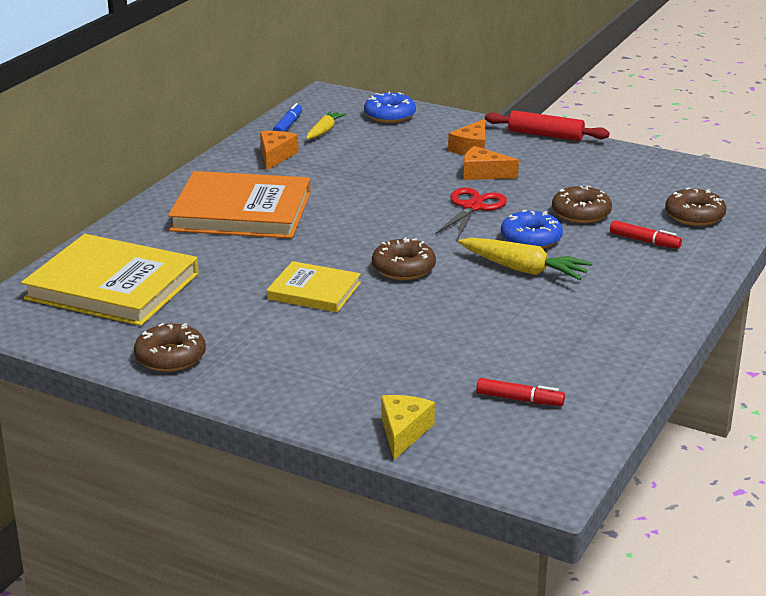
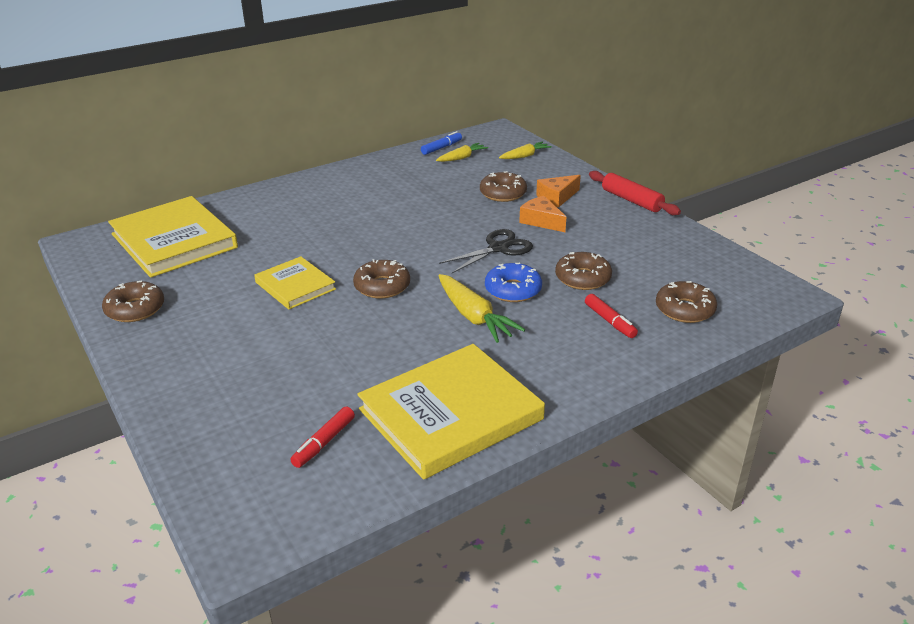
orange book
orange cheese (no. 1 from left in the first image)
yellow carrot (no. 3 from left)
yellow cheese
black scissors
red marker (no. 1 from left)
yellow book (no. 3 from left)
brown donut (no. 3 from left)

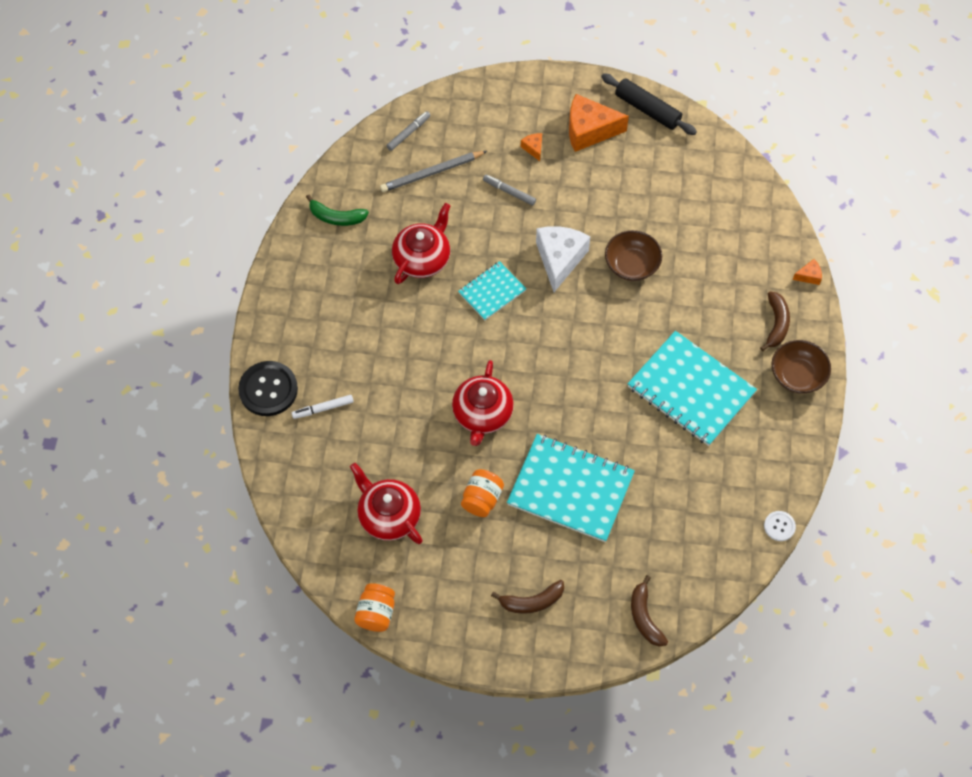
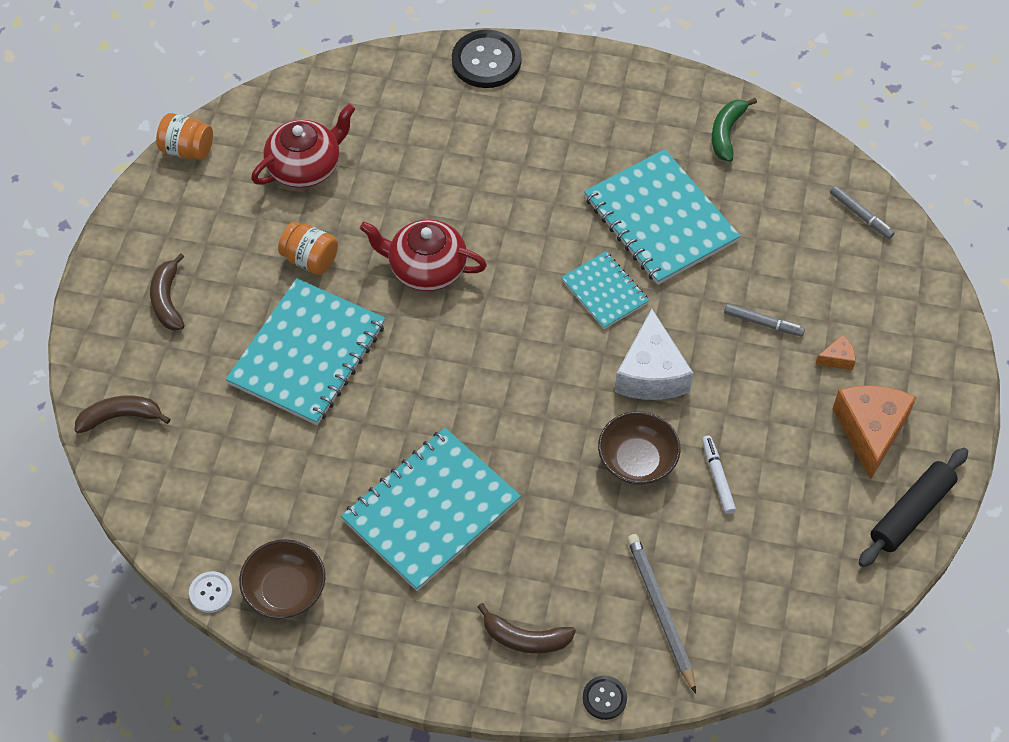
white marker
grey pencil
turquoise notebook (no. 4 from left)
grey marker (no. 1 from left)
white cheese
brown bowl (no. 1 from left)
black button (no. 2 from left)

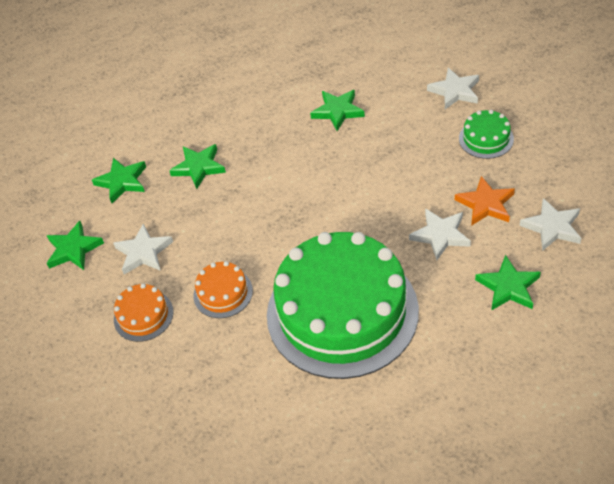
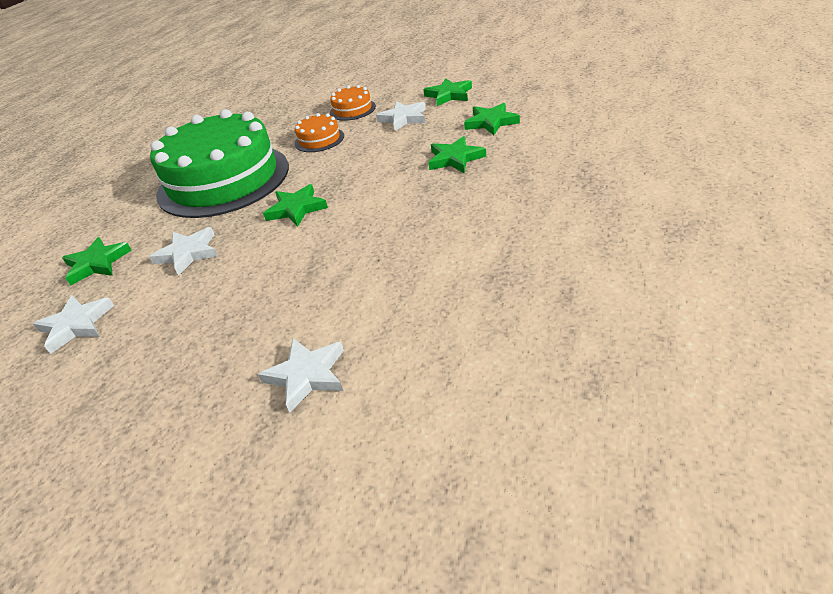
green star (no. 2 from left)
orange star
green cake (no. 2 from left in the first image)

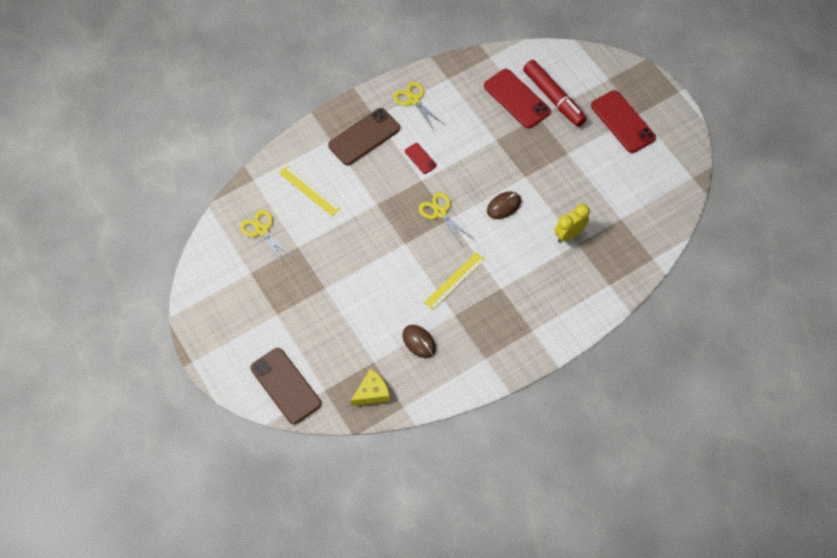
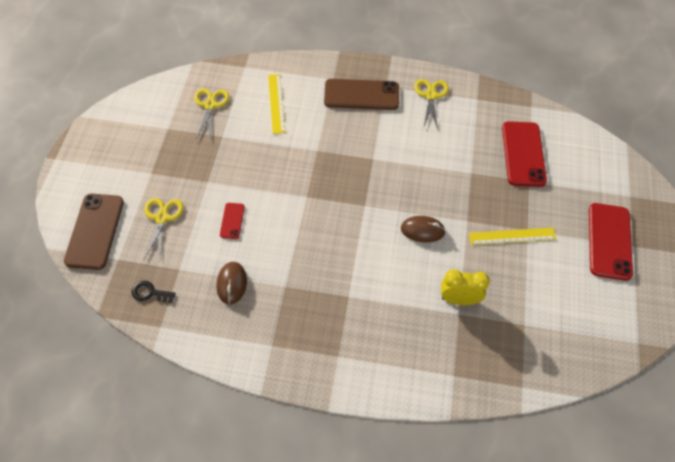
black key
red phone (no. 1 from left)
yellow scissors (no. 1 from left)
yellow ruler (no. 2 from left)
red marker

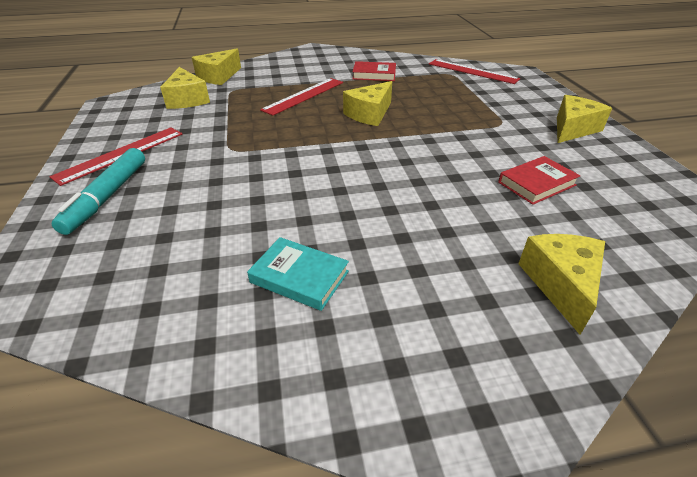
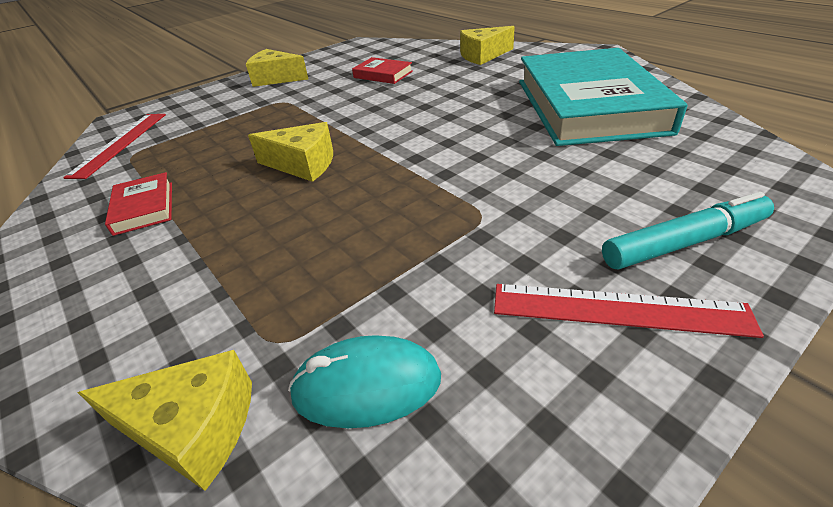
turquoise mouse
turquoise book
red ruler (no. 2 from left in the first image)

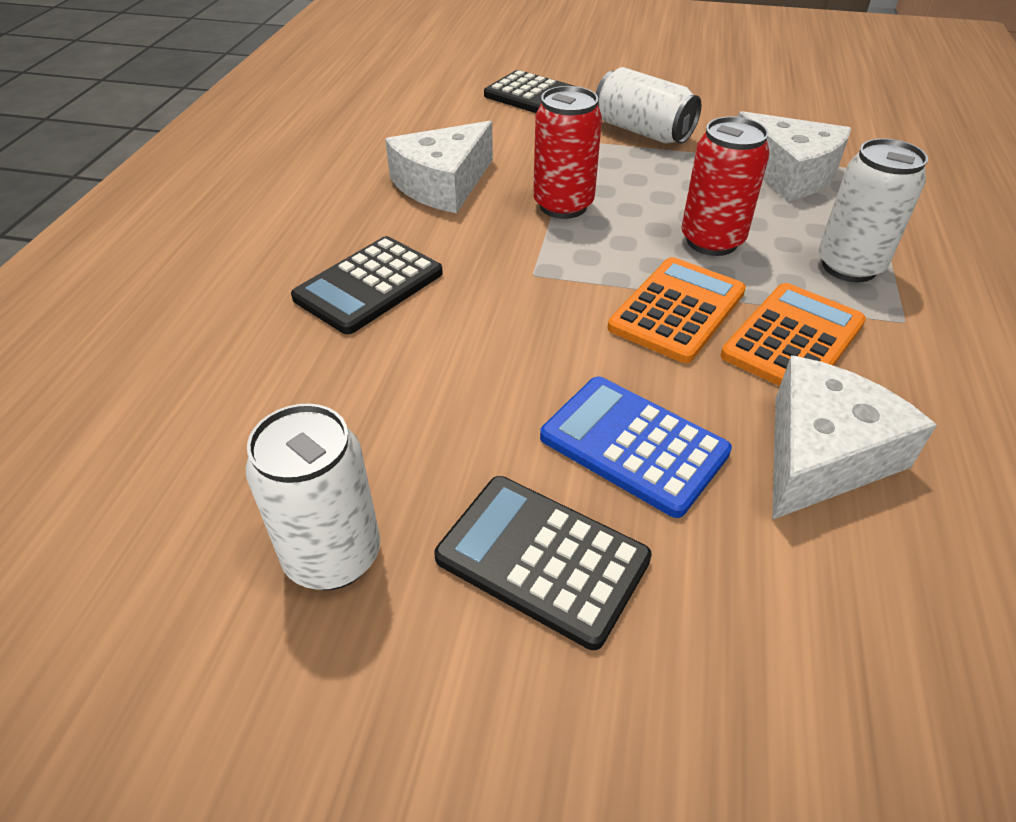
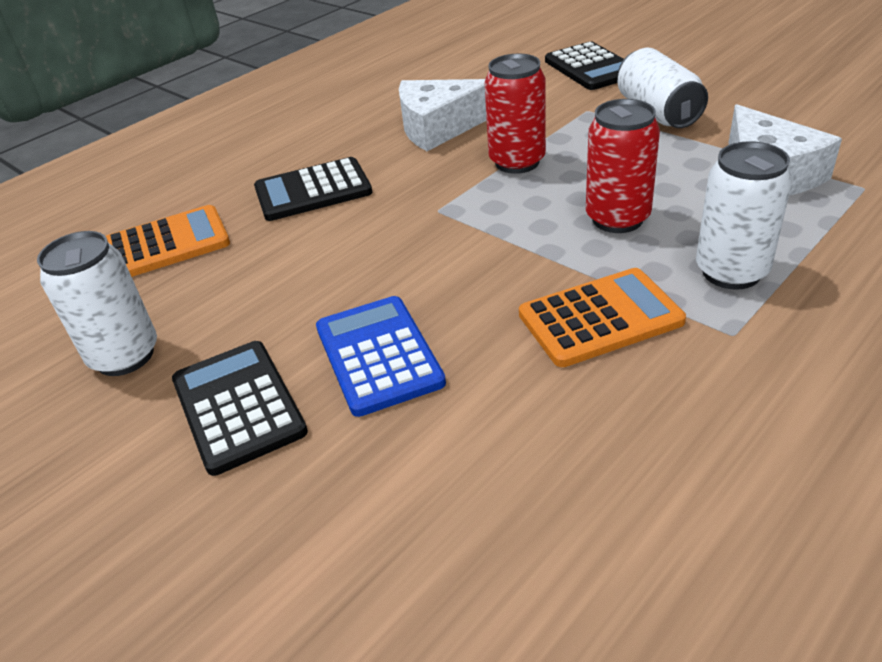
orange calculator (no. 1 from left)
white cheese (no. 3 from left in the first image)

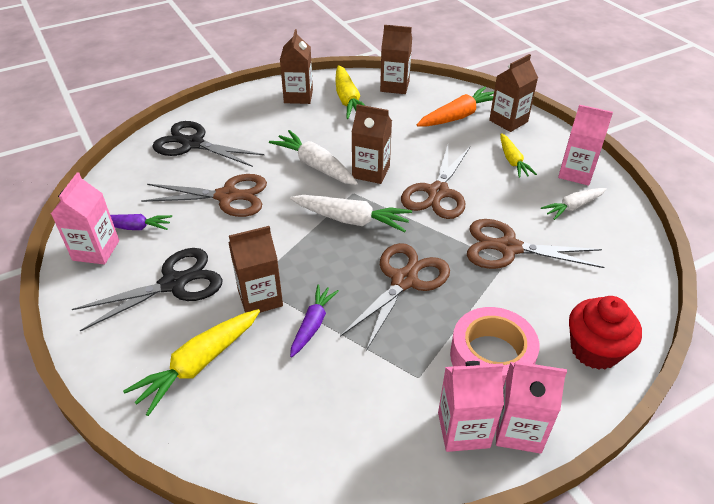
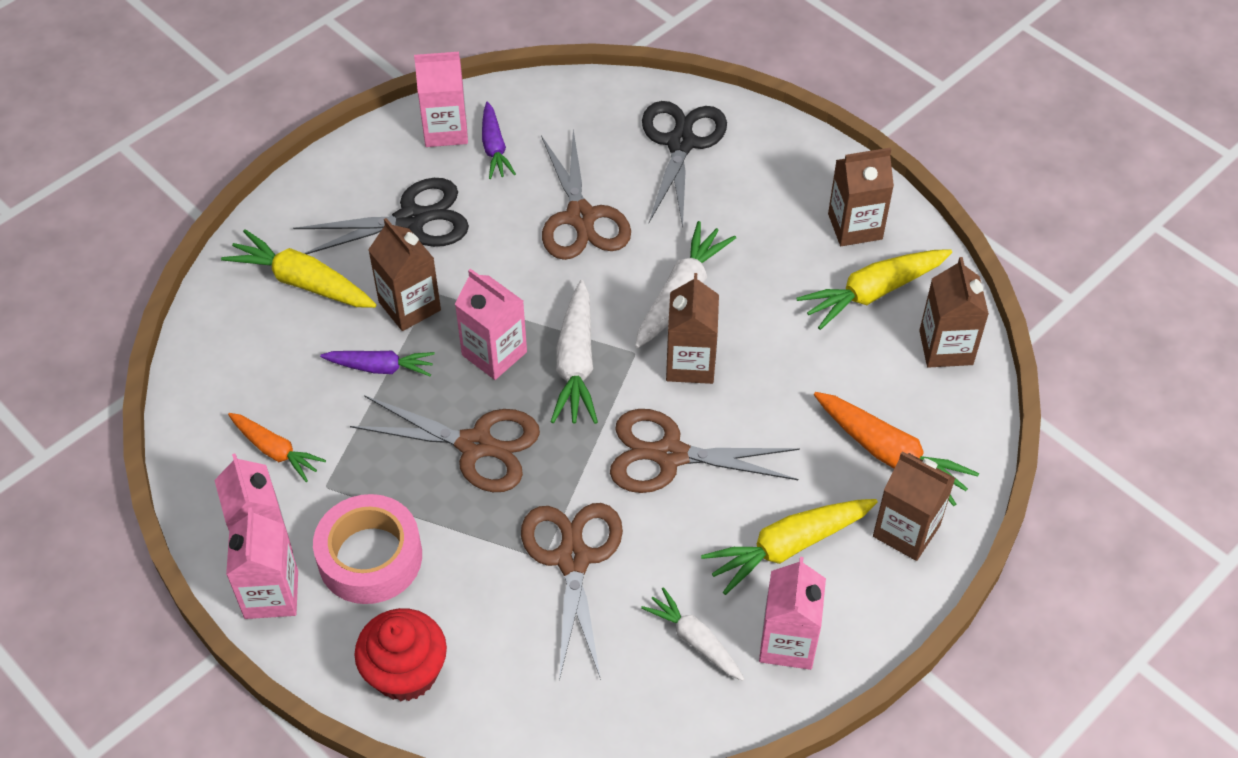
black scissors (no. 1 from left)
yellow carrot (no. 2 from left)
orange carrot (no. 1 from left)
pink carton (no. 4 from left)

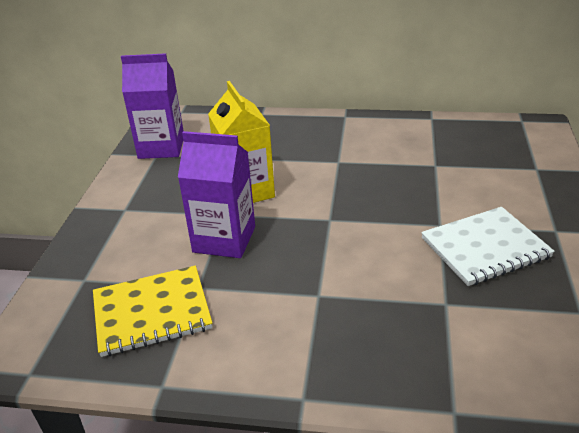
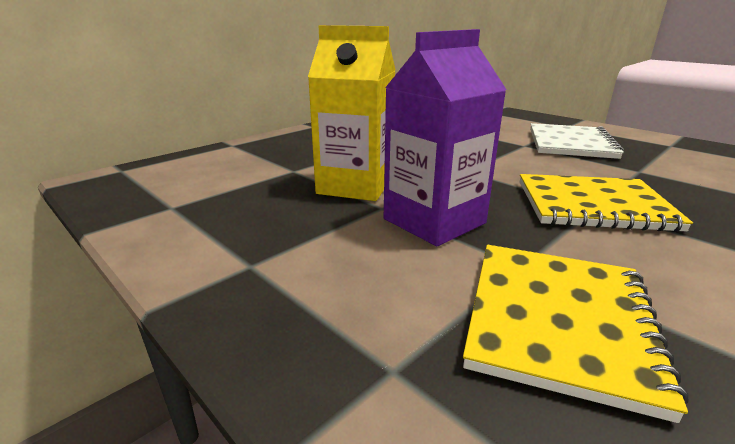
purple carton (no. 1 from left in the first image)
yellow notebook (no. 2 from left)

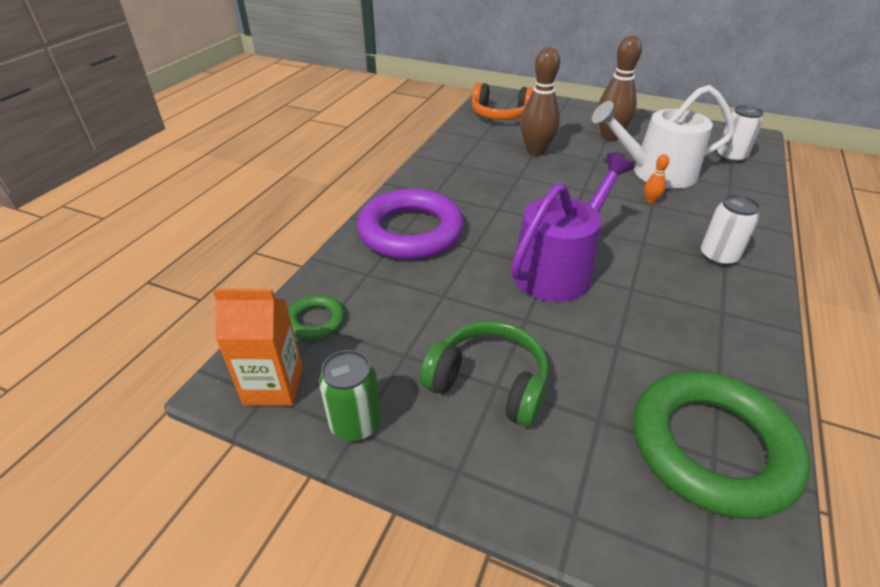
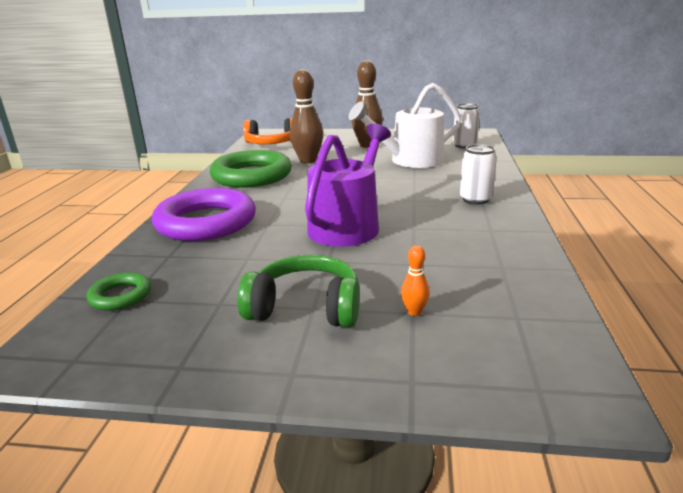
orange carton
green can
green ring (no. 2 from left)
orange bowling pin

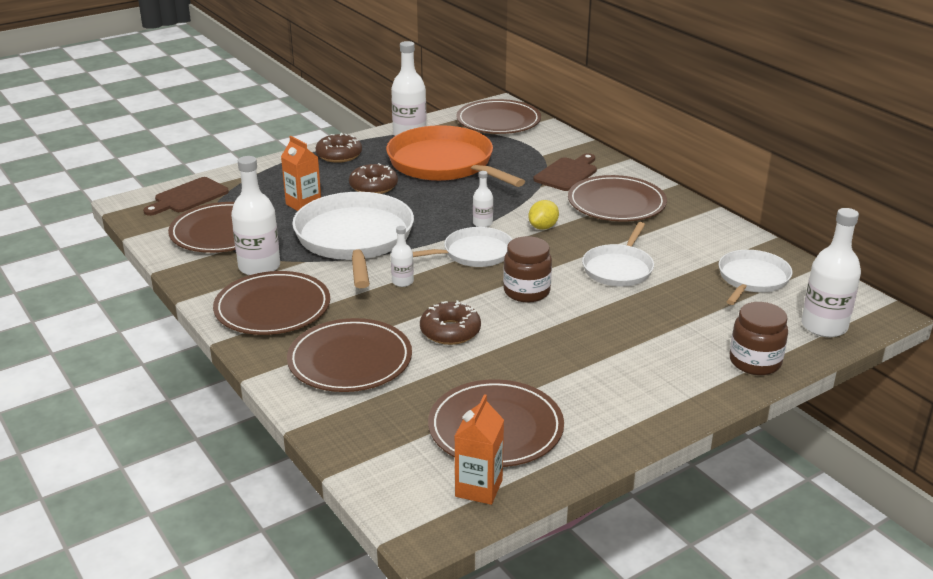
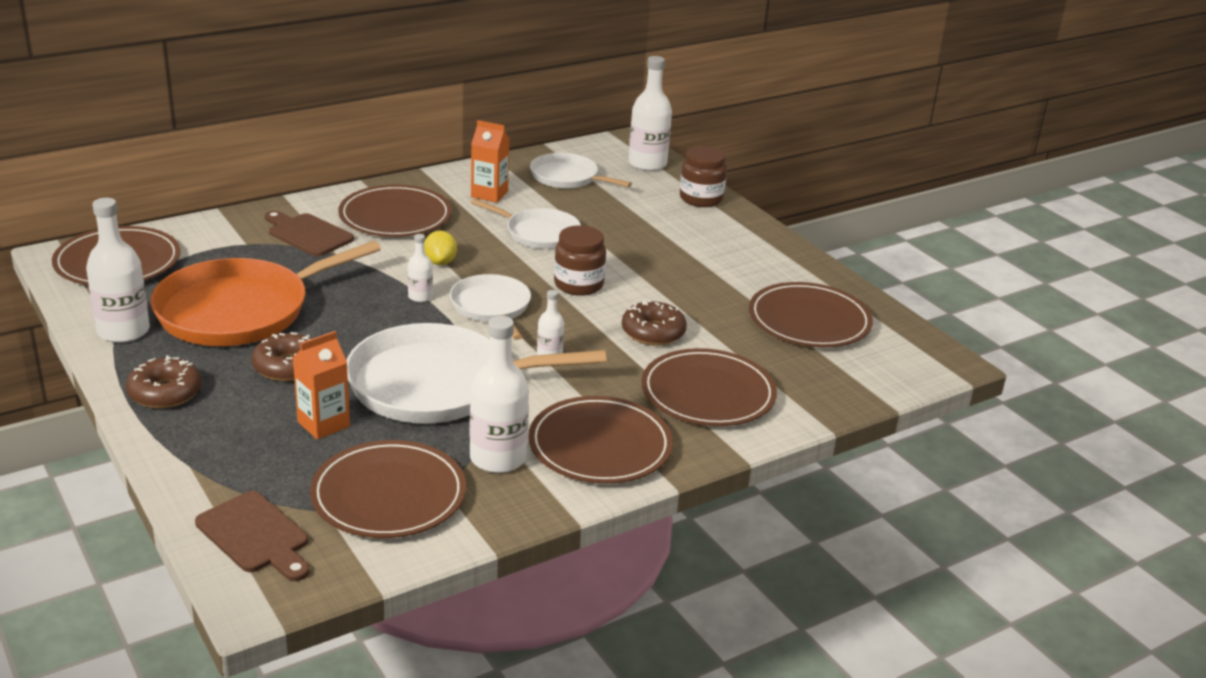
orange carton (no. 2 from left)
yellow lemon

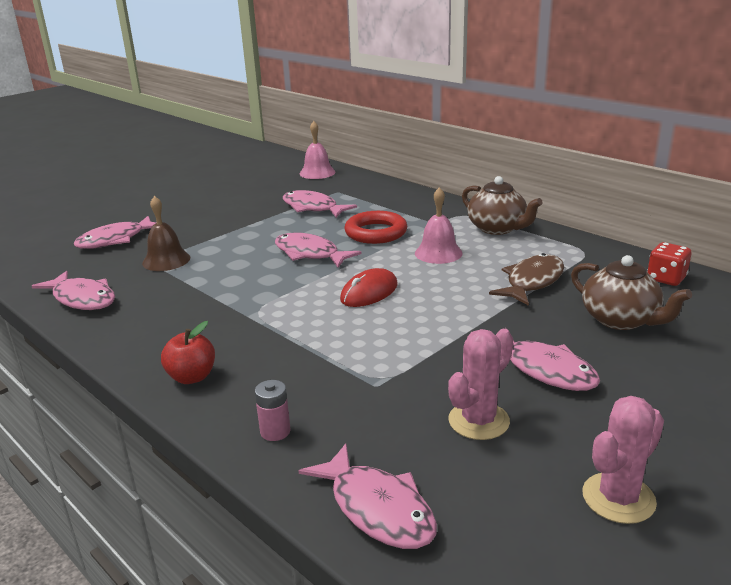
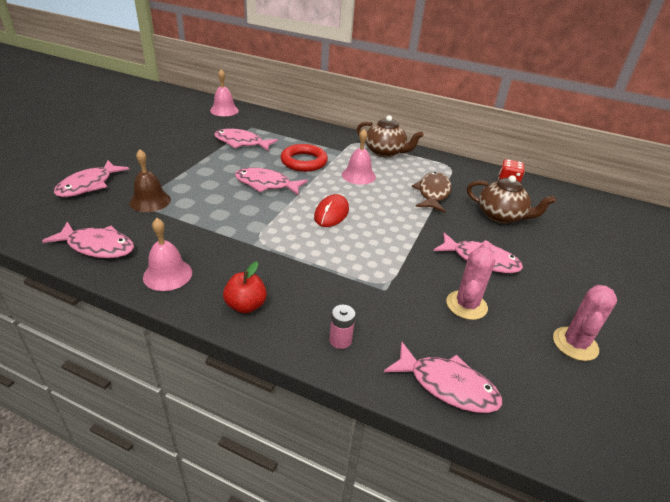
pink bell (no. 1 from left)

